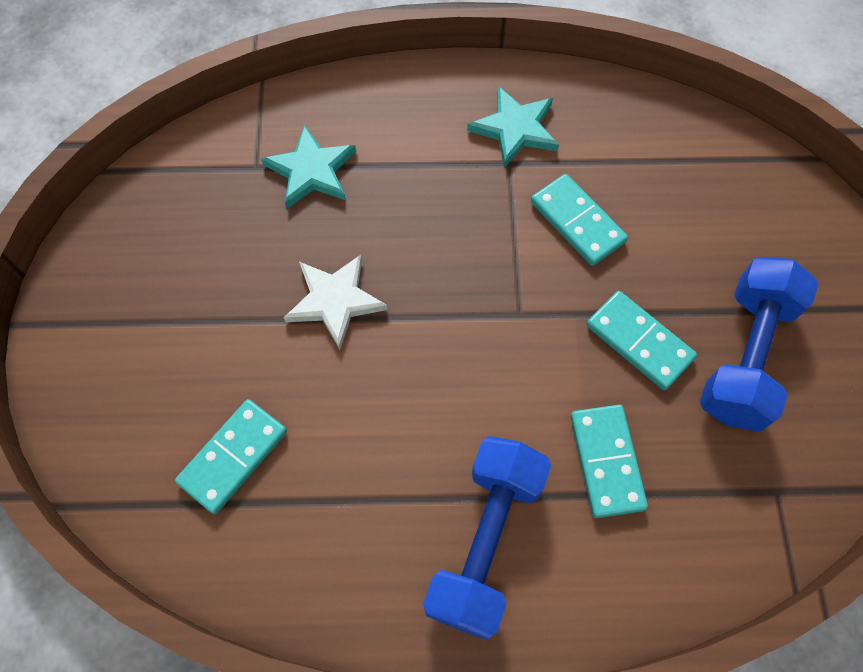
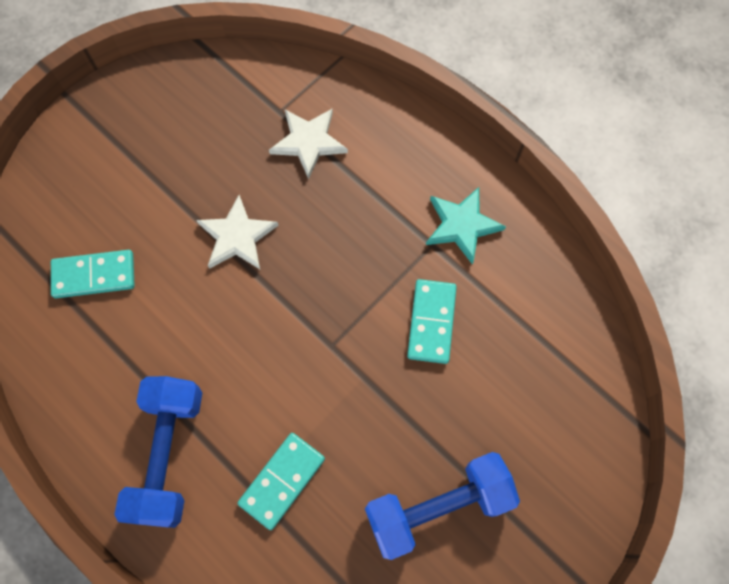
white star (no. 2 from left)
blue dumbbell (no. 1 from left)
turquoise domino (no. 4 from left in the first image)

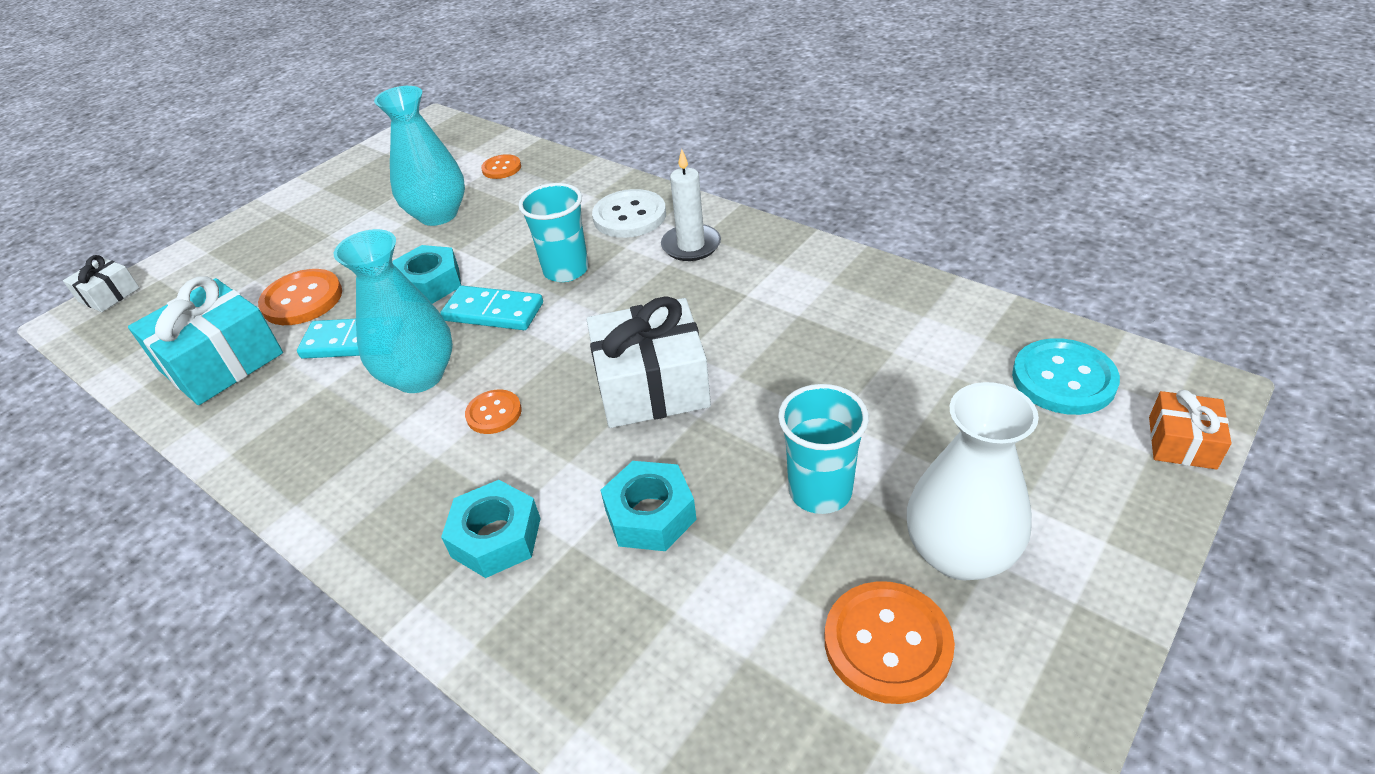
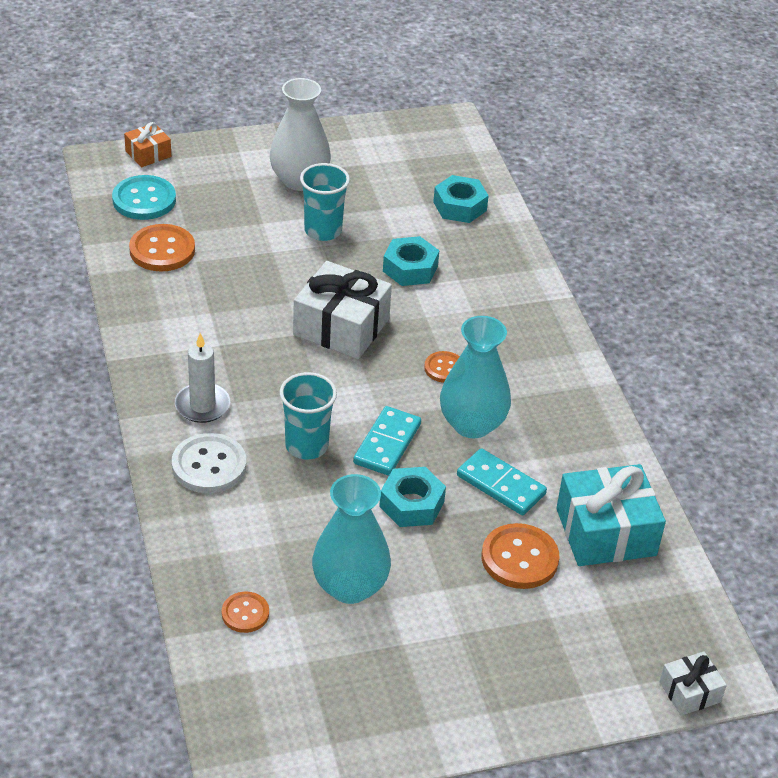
turquoise domino (no. 1 from left)
turquoise nut (no. 3 from left)
orange button (no. 1 from left)

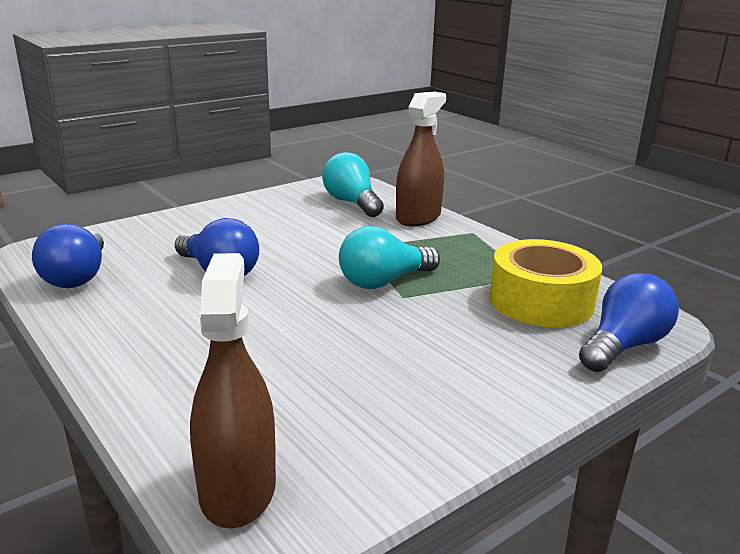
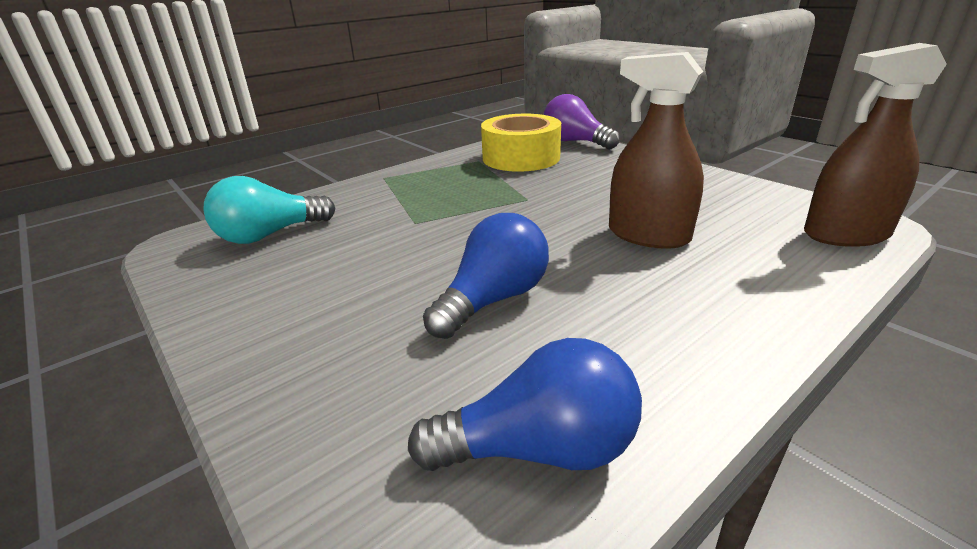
turquoise light bulb (no. 2 from left in the first image)
brown spray bottle (no. 1 from left)
purple light bulb

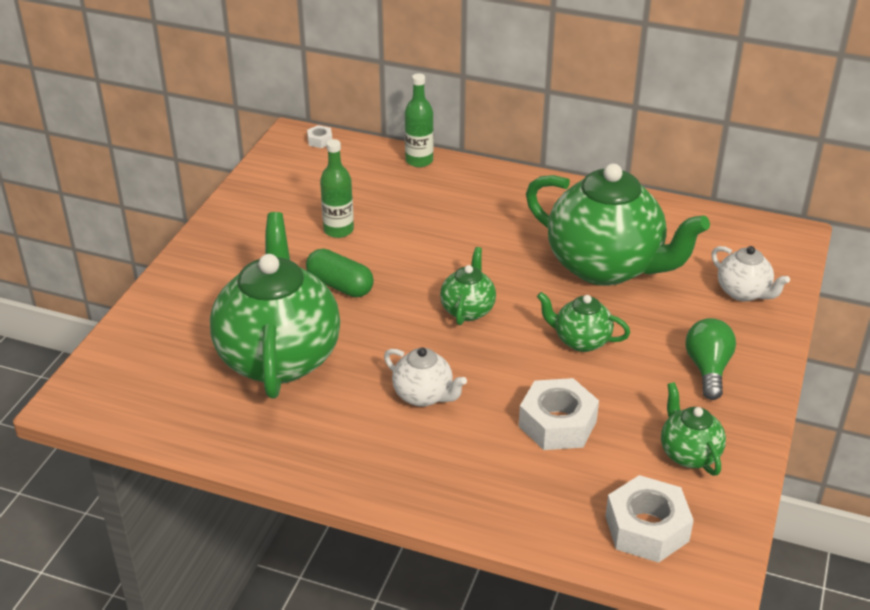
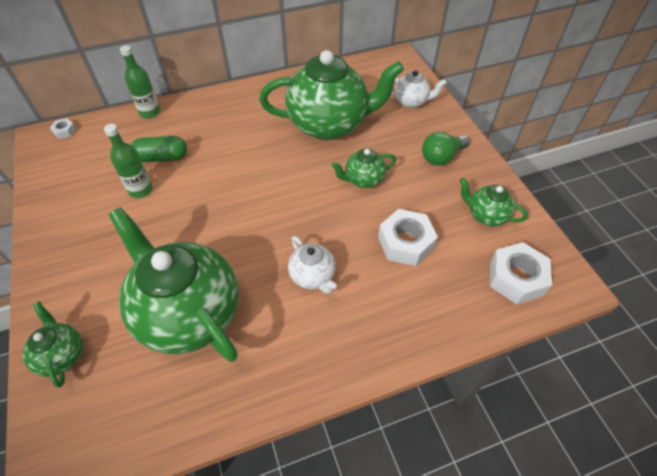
green capsule
white teapot (no. 1 from left)
green teapot (no. 1 from left)
green light bulb

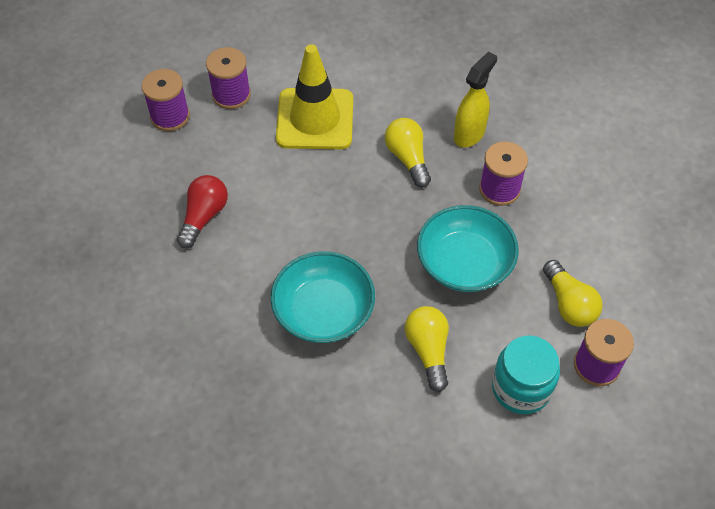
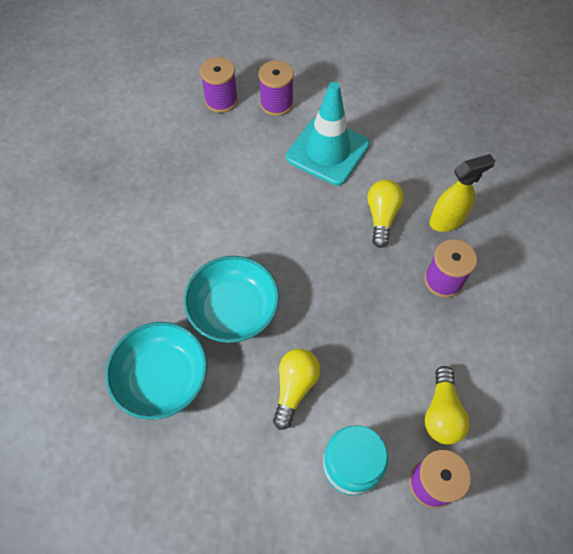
red light bulb
turquoise traffic cone
turquoise bowl (no. 1 from left)

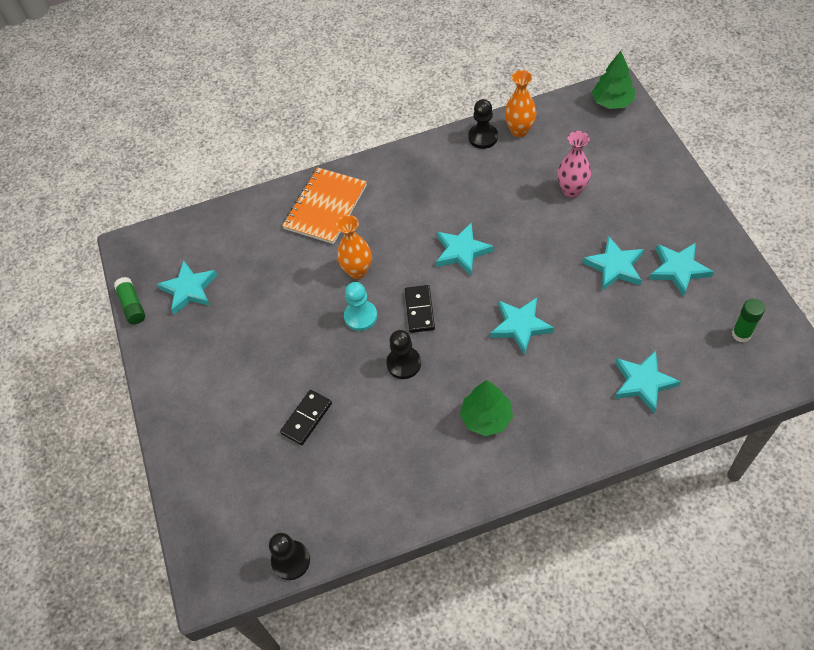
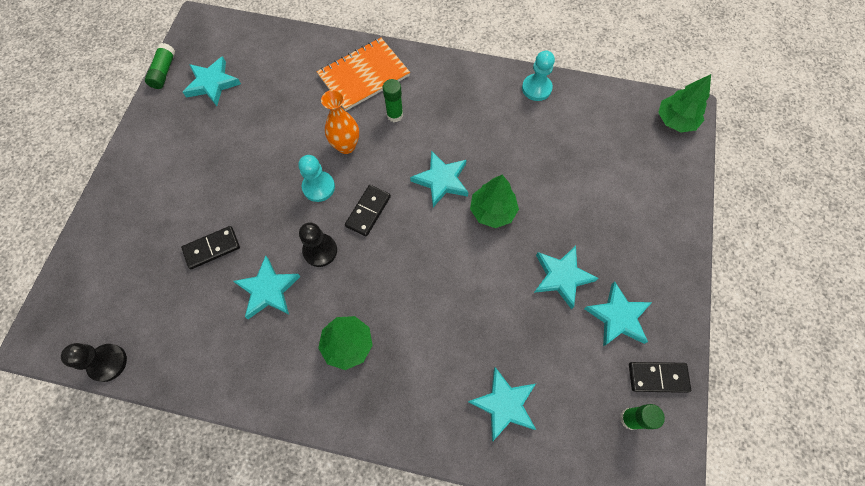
turquoise pawn (no. 2 from left)
turquoise star (no. 2 from left)
orange vase (no. 2 from left in the first image)
pink vase
green glue stick (no. 2 from left)
green tree (no. 2 from left)
black domino (no. 3 from left)

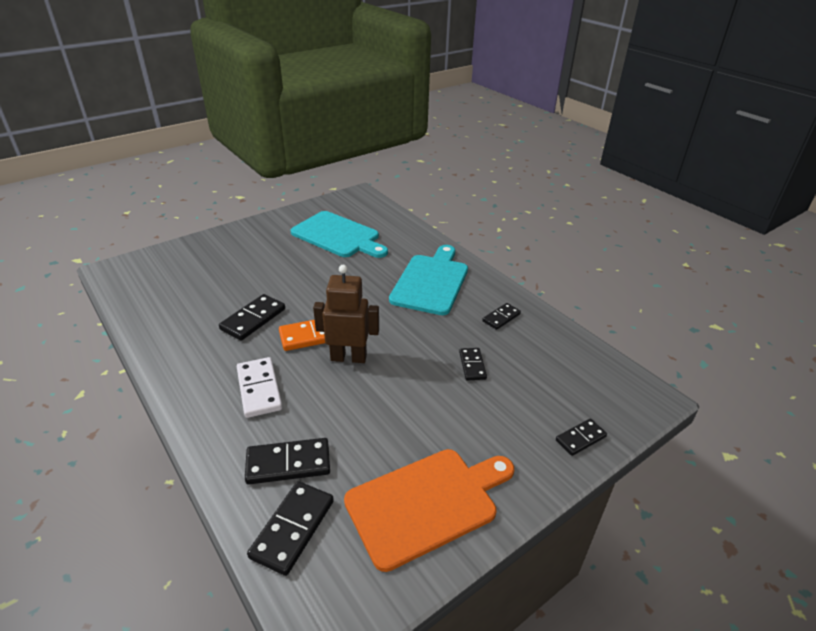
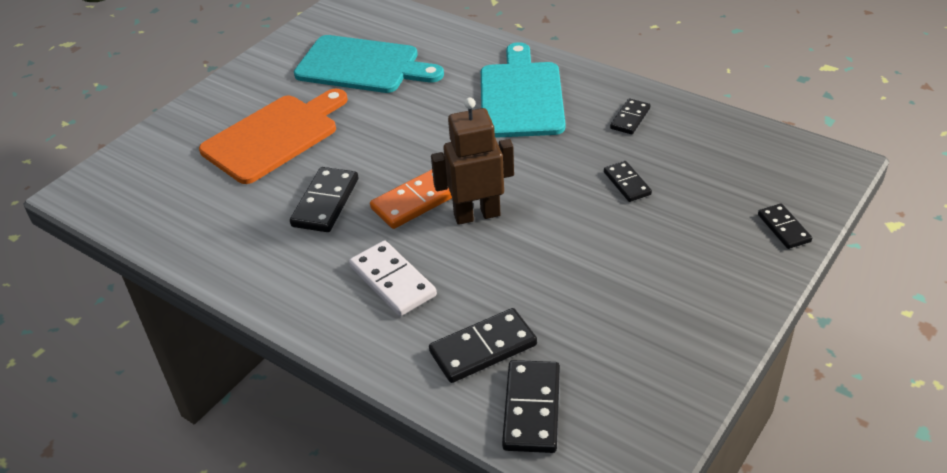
orange cutting board
black domino (no. 6 from left)

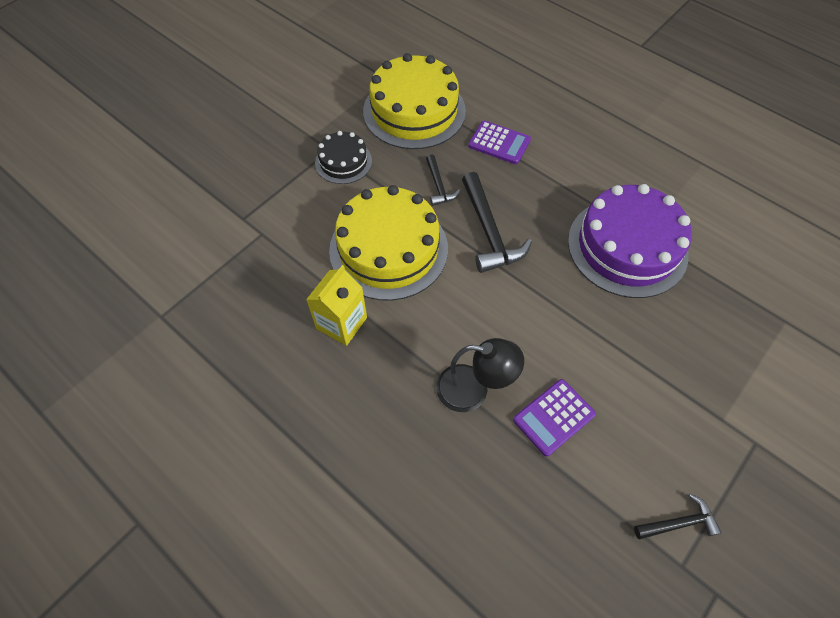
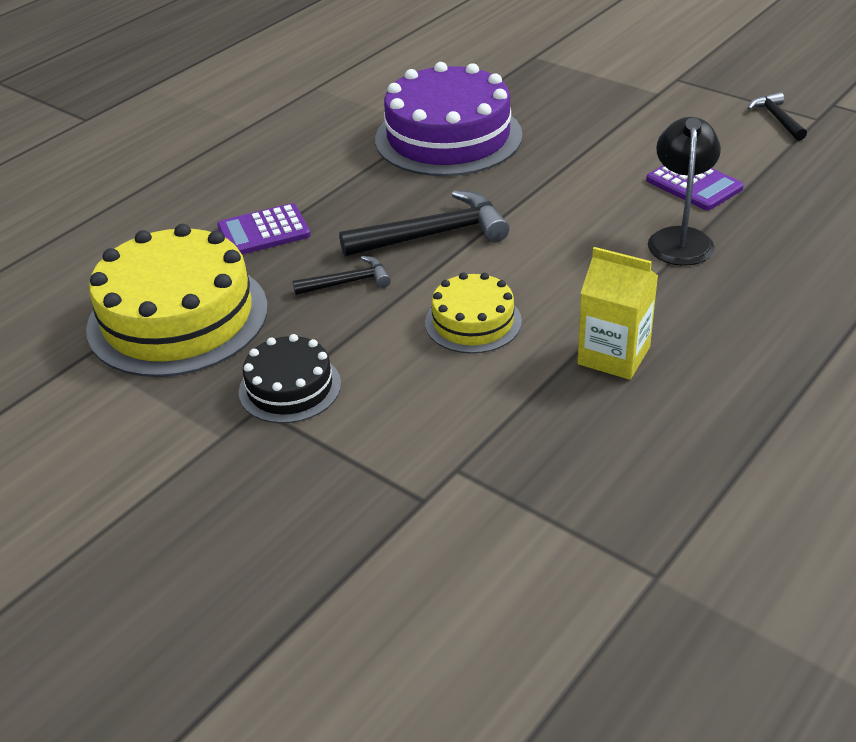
yellow cake (no. 2 from left)
purple calculator (no. 1 from left)

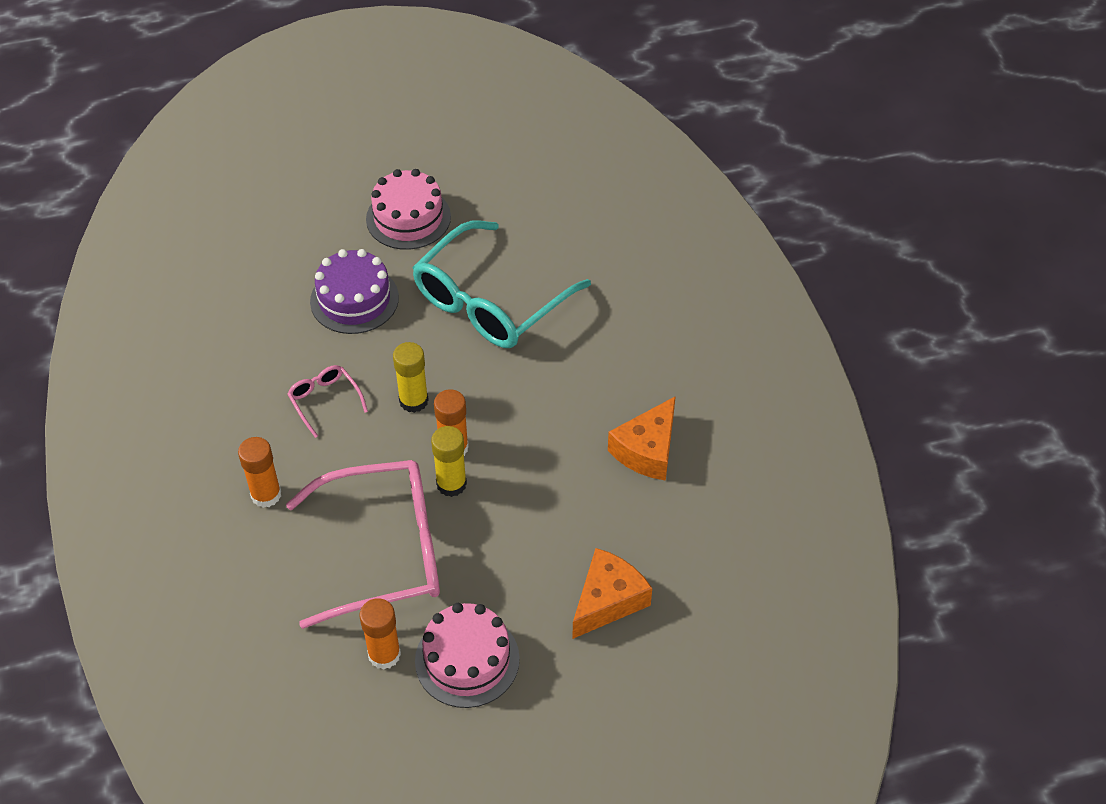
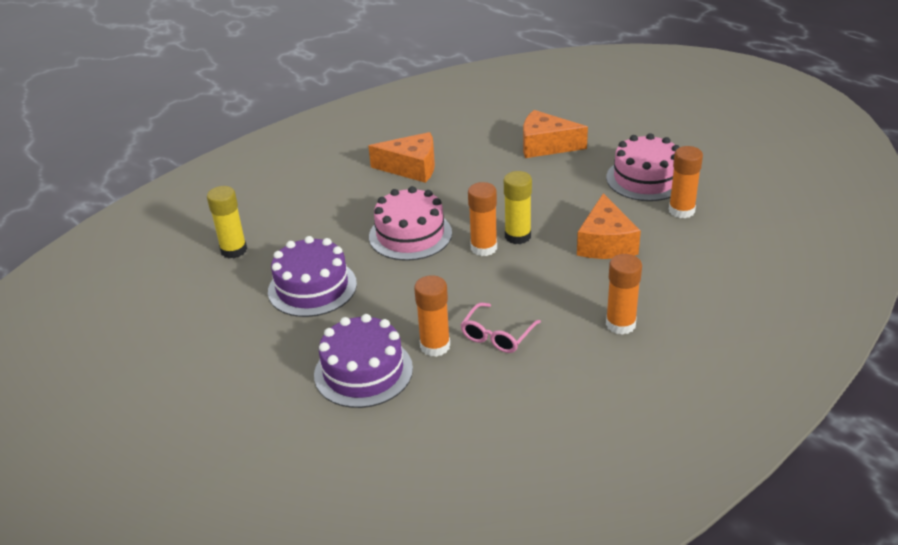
orange cheese (no. 3 from left)
pink cake (no. 1 from left)
yellow glue stick (no. 1 from left)
purple cake (no. 1 from left)
orange glue stick (no. 1 from left)

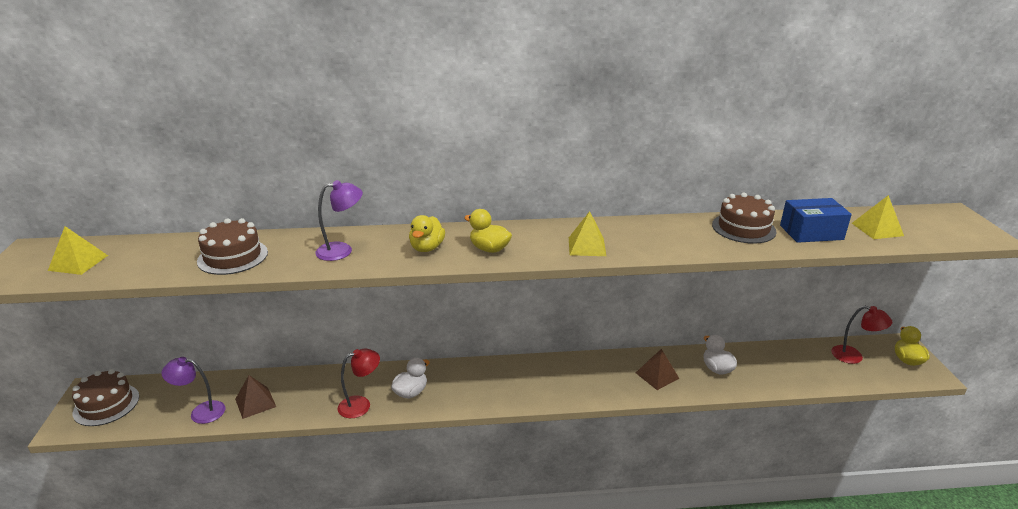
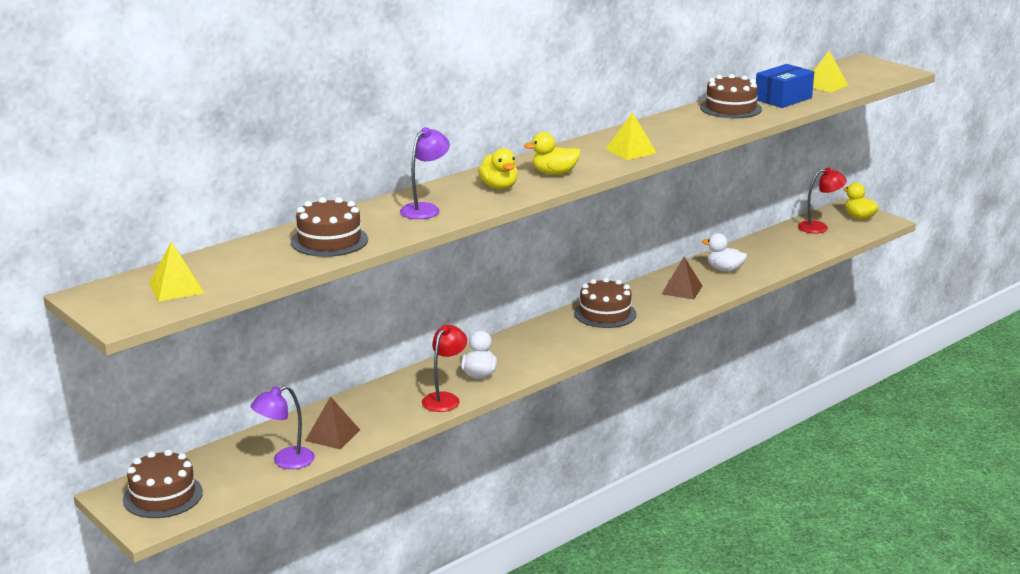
brown cake (no. 3 from left)

